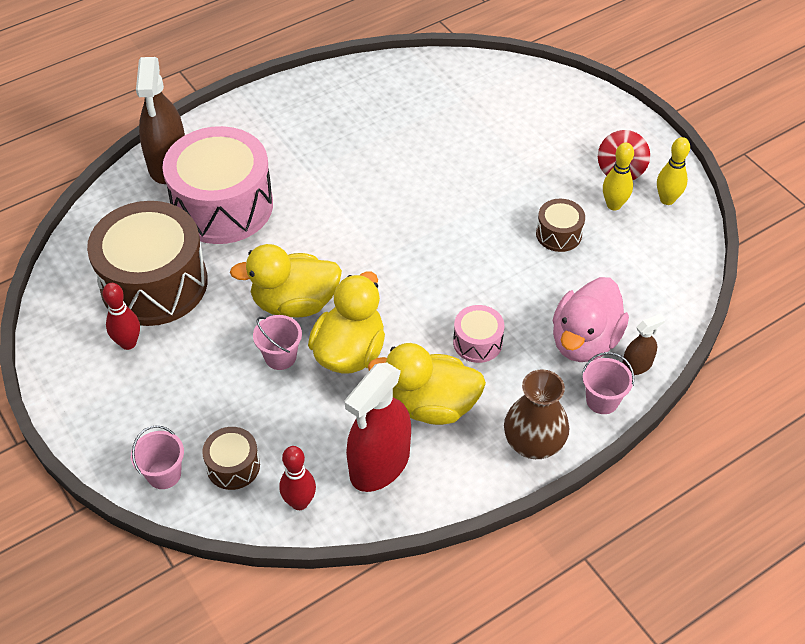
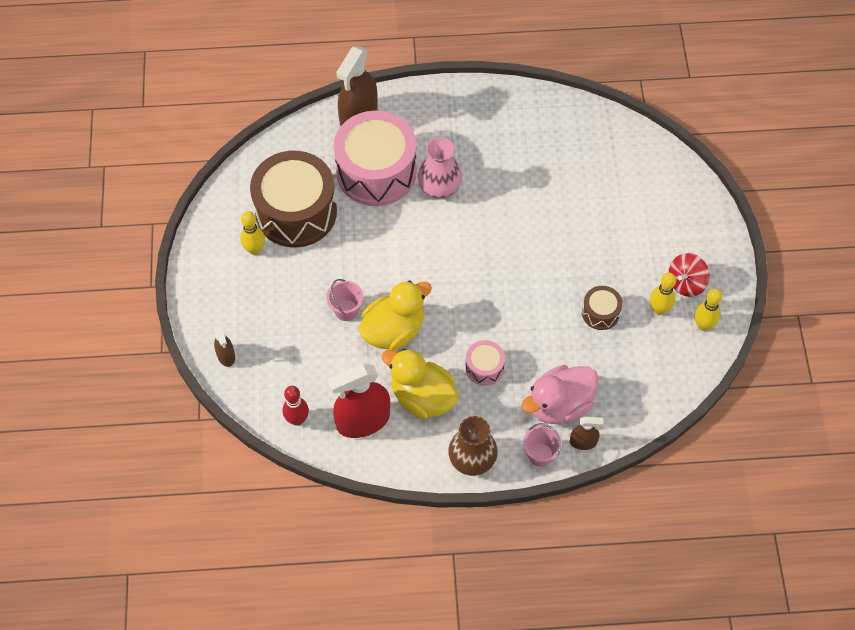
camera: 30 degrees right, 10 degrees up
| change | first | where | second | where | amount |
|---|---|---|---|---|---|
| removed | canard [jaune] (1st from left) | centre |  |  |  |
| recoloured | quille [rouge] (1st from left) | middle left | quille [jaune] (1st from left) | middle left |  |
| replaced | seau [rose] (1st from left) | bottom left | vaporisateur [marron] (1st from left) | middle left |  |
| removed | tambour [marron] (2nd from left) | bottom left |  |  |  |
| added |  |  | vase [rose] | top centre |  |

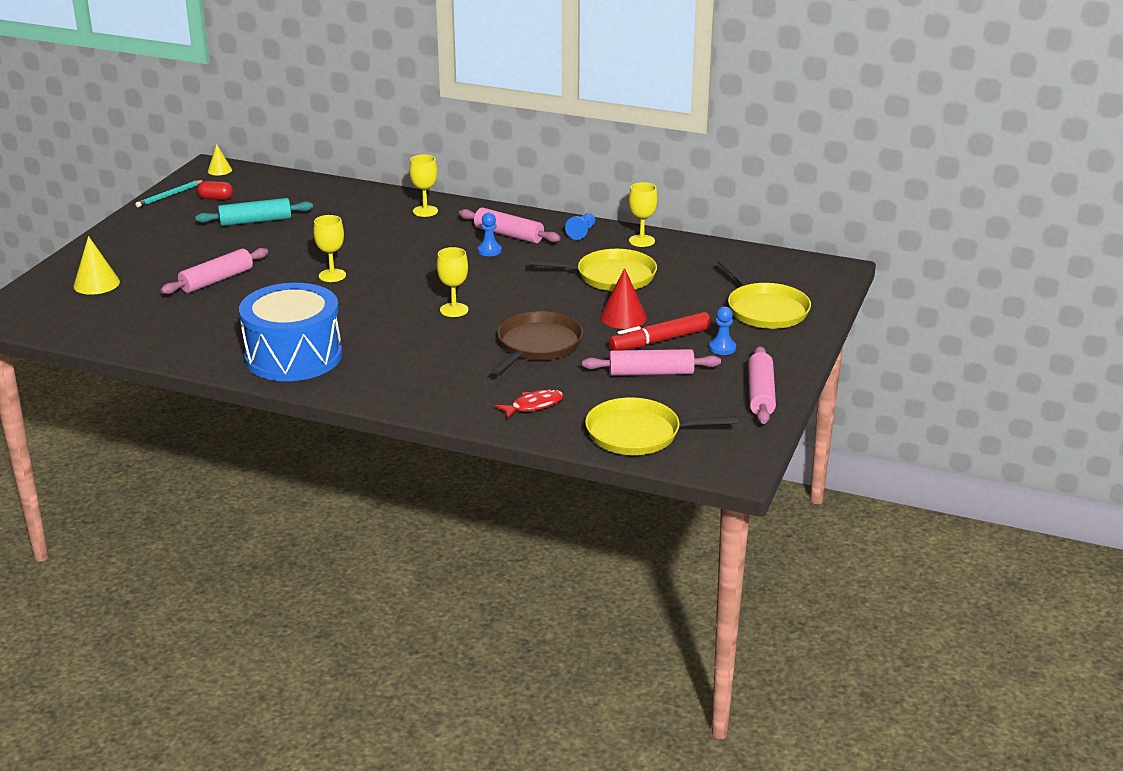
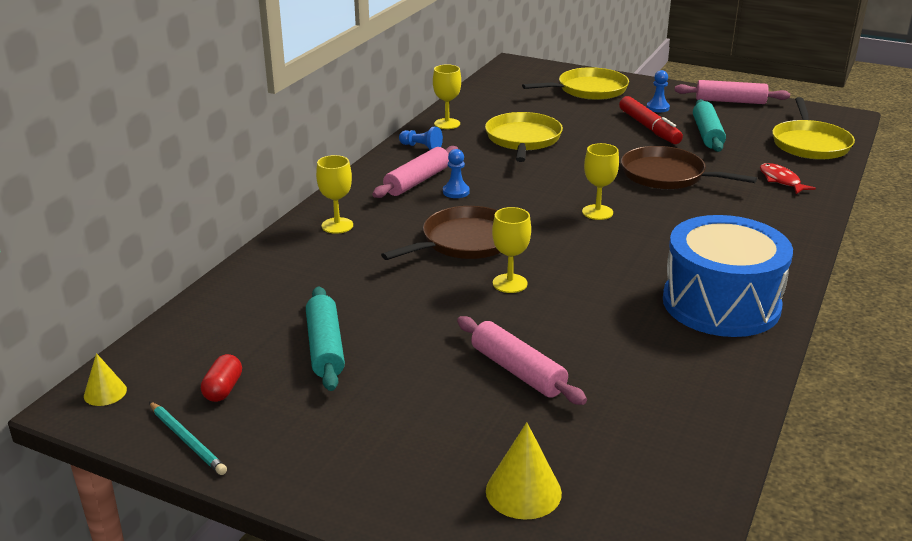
camera: 85 degrees left, 0 degrees up
| change | first | where | second | where | amount |
|---|---|---|---|---|---|
| removed | cône [rouge] | centre |  |  |  |
| recoloured | rouleau à pâtisserie [rose] (3rd from left) | centre | rouleau à pâtisserie [turquoise] (2nd from left) | top right |  |
| added |  |  | poêle [marron] (1st from left) | centre |  |

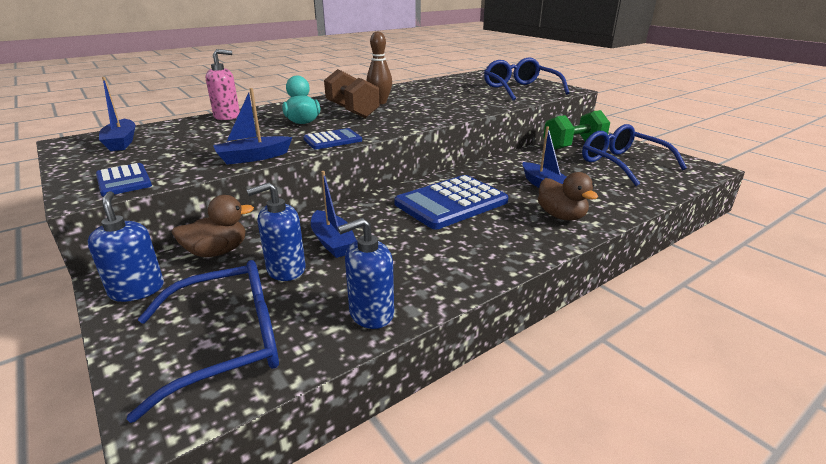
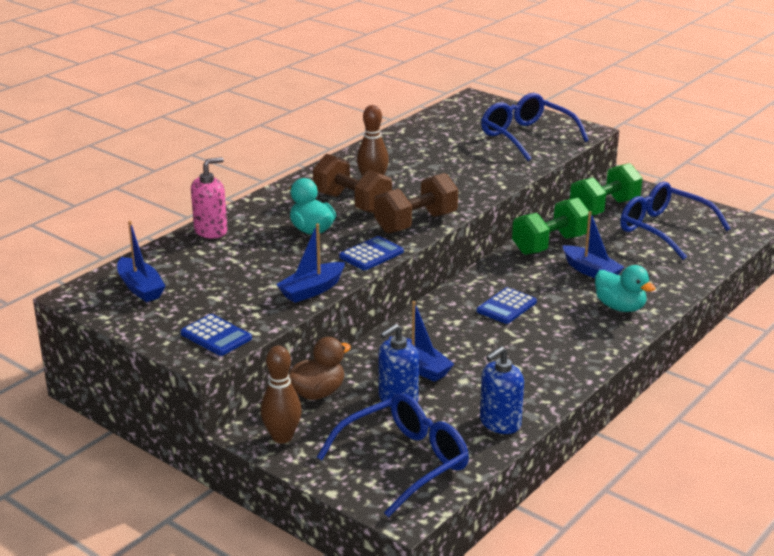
camera: 15 degrees left, 0 degrees up
| change | first | where | second | where | amount |
|---|---|---|---|---|---|
| recoloured | canard [marron] (2nd from left) | middle right | canard [turquoise] (2nd from left) | middle right |  |
| resized | calculatrice [bleu] (3rd from left) | centre |  | centre | x0.53 |
| replaced | distributeur de savon [bleu] (1st from left) | middle left | quille [marron] (1st from left) | bottom centre |  |
| added |  |  | haltère [marron] (2nd from left) | centre |  |
| added |  |  | haltère [vert] (1st from left) | middle right |  |

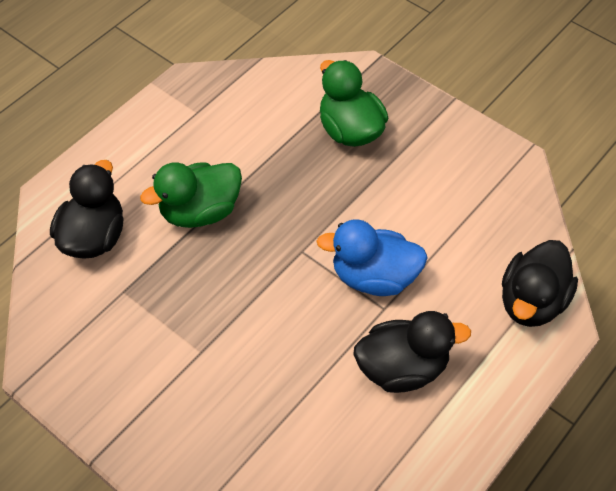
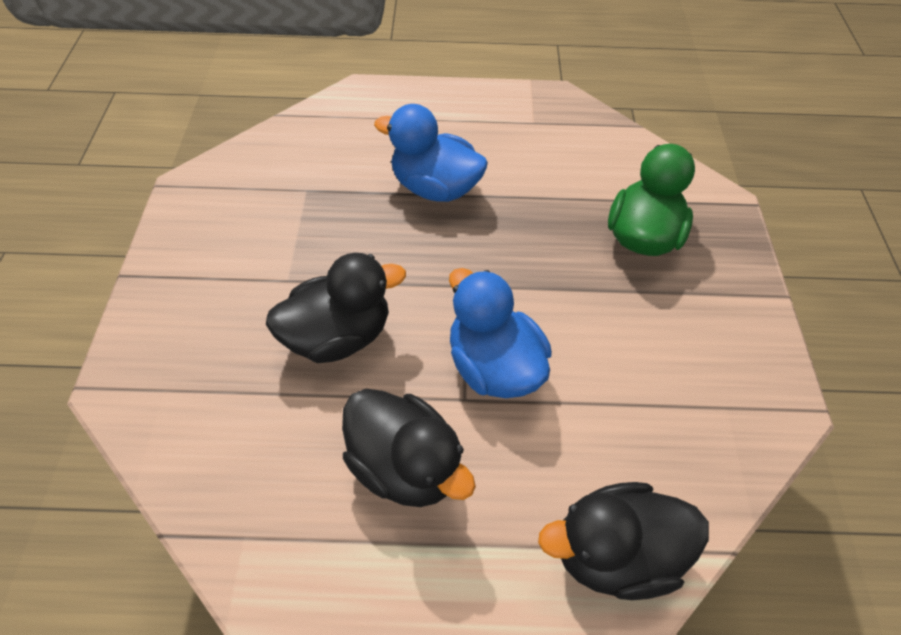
camera: 50 degrees right, 0 degrees up
| change | first | where | second | where | amount |
|---|---|---|---|---|---|
| moved | canard [noir] (1st from left) | middle left |  | centre |  |
| recoloured | canard [vert] (1st from left) | middle left | canard [bleu] (1st from left) | top centre |  |

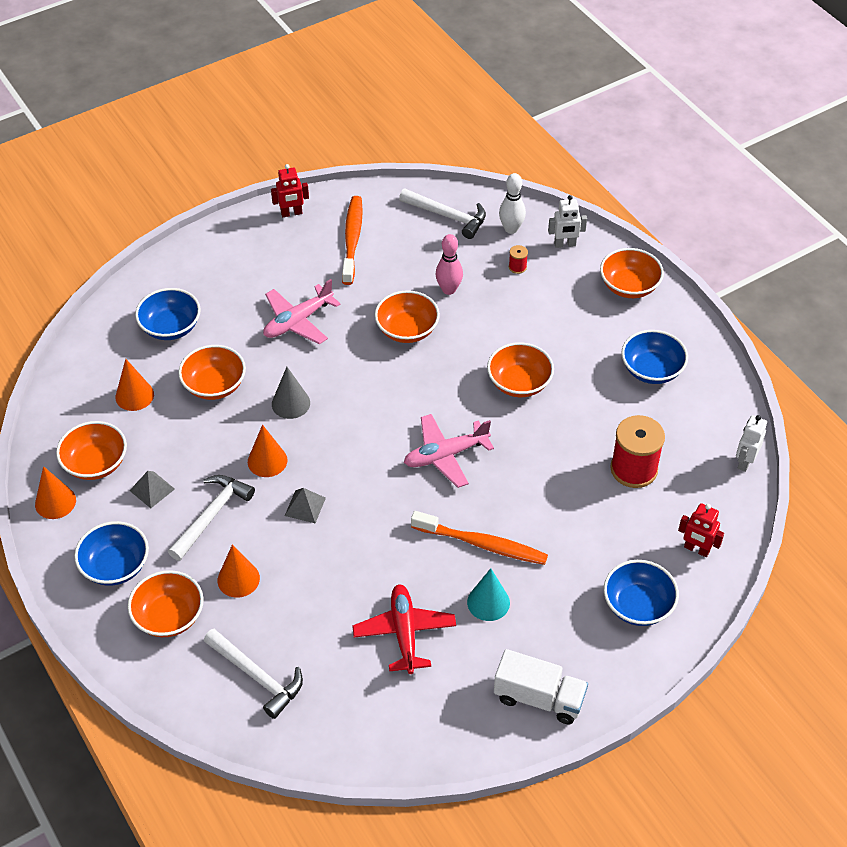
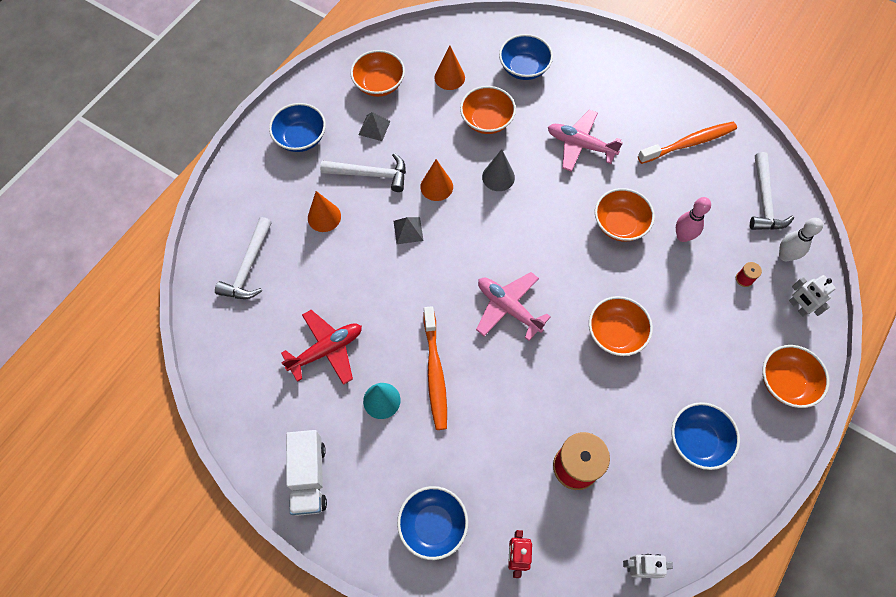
camera: 65 degrees right, 15 degrees up
| change | first | where | second | where | amount |
|---|---|---|---|---|---|
| removed | robot [rouge] (1st from left) | top centre |  |  |  |
| removed | cône [orange] (1st from left) | middle left |  |  |  |
| removed | bol [orange] (2nd from left) | bottom left |  |  |  |

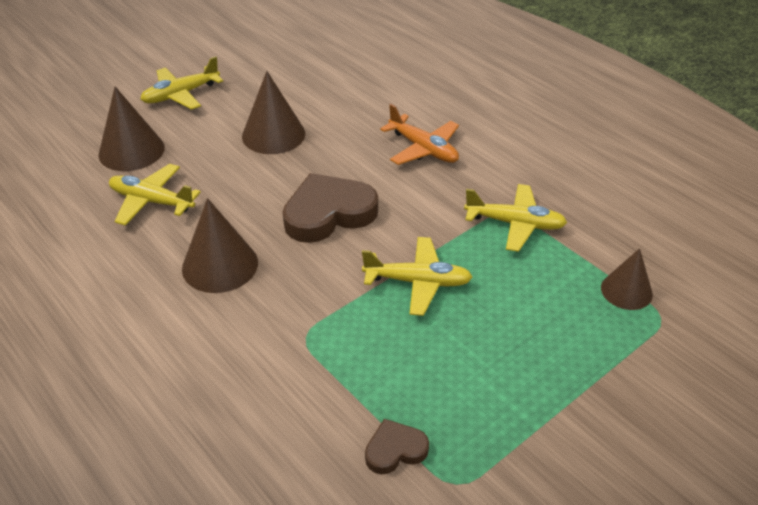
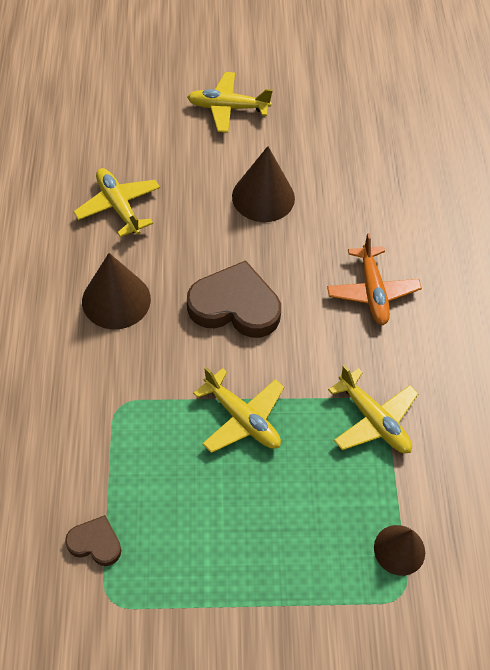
camera: 35 degrees right, 15 degrees up
| change | first | where | second | where | amount |
|---|---|---|---|---|---|
| removed | cône [marron] (1st from left) | top left |  |  |  |

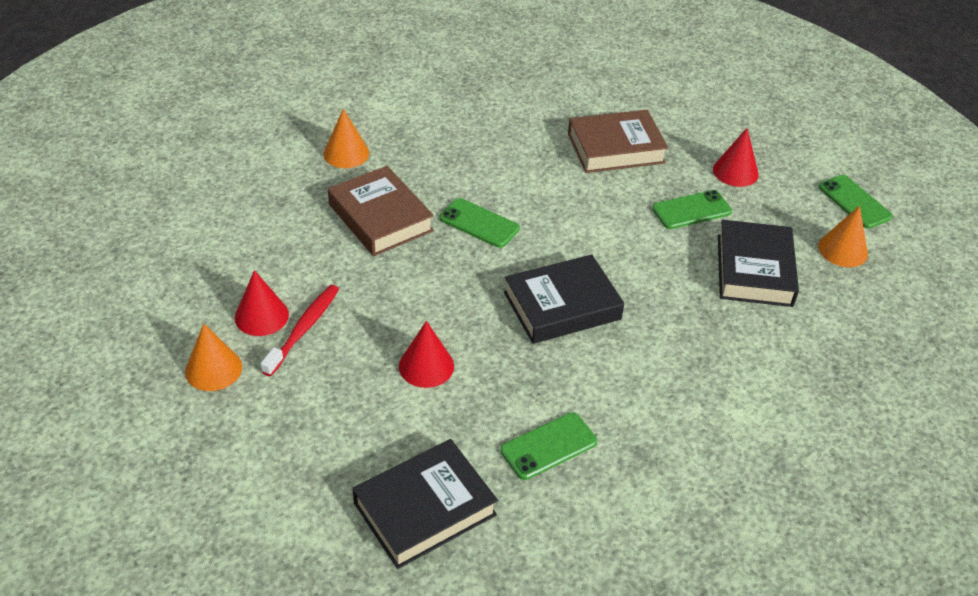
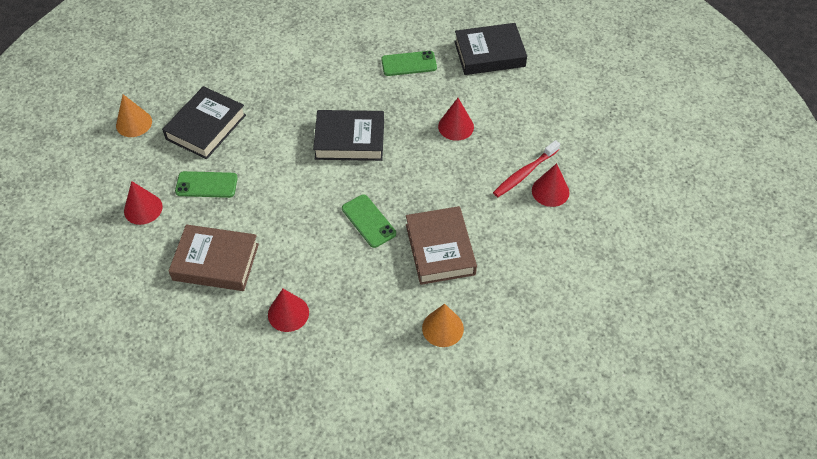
camera: 155 degrees left, 10 degrees up
| change | first | where | second | where | amount |
|---|---|---|---|---|---|
| removed | téléphone [vert] (4th from left) | middle right |  |  |  |
| removed | cône [orange] (1st from left) | middle left |  |  |  |
| added |  |  | cône [rouge] (2nd from left) | bottom centre |  |

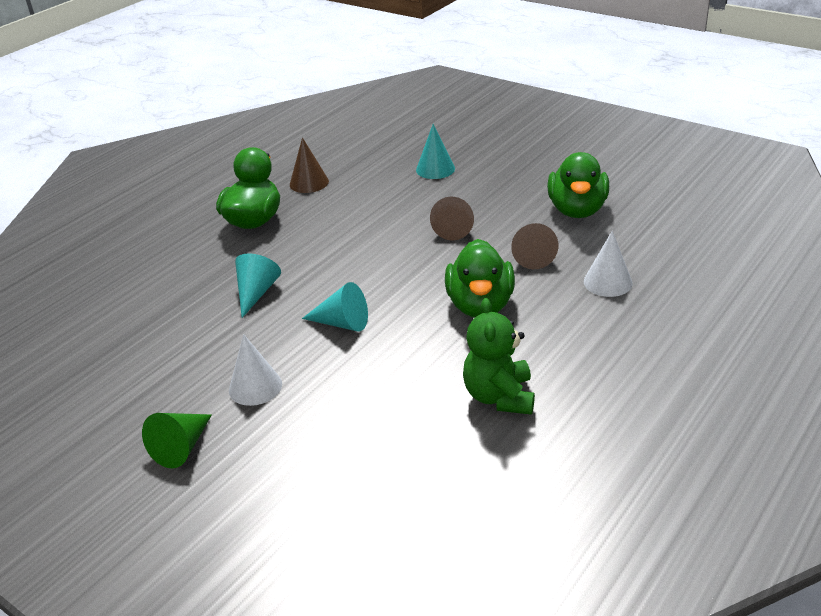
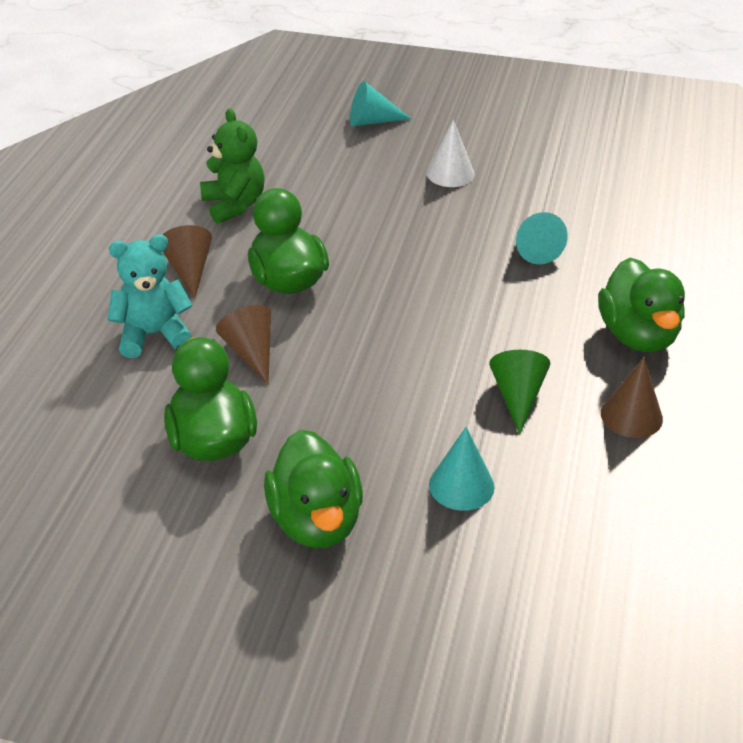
camera: 155 degrees right, 5 degrees up
| change | first | where | second | where | amount |
|---|---|---|---|---|---|
| moved | cône [marron] (2nd from left in the first image) | centre | cône [marron] (1st from left) | middle left |  |
| replaced | cône [blanc] (2nd from left) | middle right | ours en peluche [turquoise] | middle left |  |
| moved | cône [turquoise] (2nd from left in the first image) | centre | cône [turquoise] (1st from left) | top centre |  |
| moved | cône [vert] | bottom left |  | middle right |  |
| added |  |  | canard [vert] (3rd from left) | centre |  |

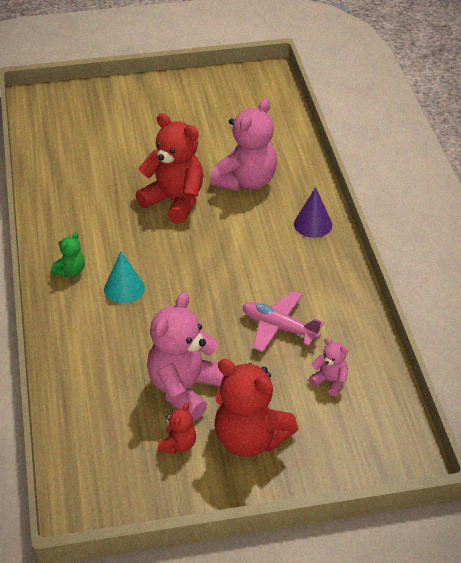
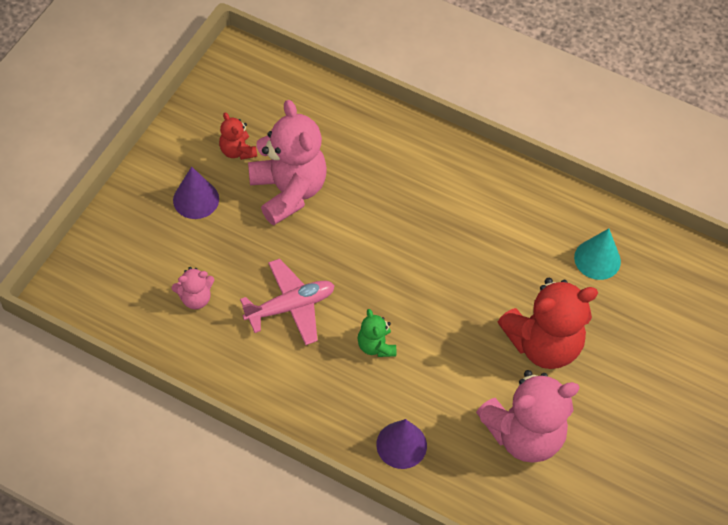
camera: 125 degrees right, 15 degrees up
| change | first | where | second | where | amount |
|---|---|---|---|---|---|
| turned | ours en peluche [rose] (2nd from left in the first image) | top centre | ours en peluche [rose] (3rd from left) | bottom right | 90 degrees counterclockwise |
| moved | ours en peluche [vert] | middle left |  | centre |  |
| moved | cône [turquoise] | middle left |  | middle right |  |
| replaced | ours en peluche [rouge] (3rd from left) | bottom centre | cône [violet] (1st from left) | middle left |  |

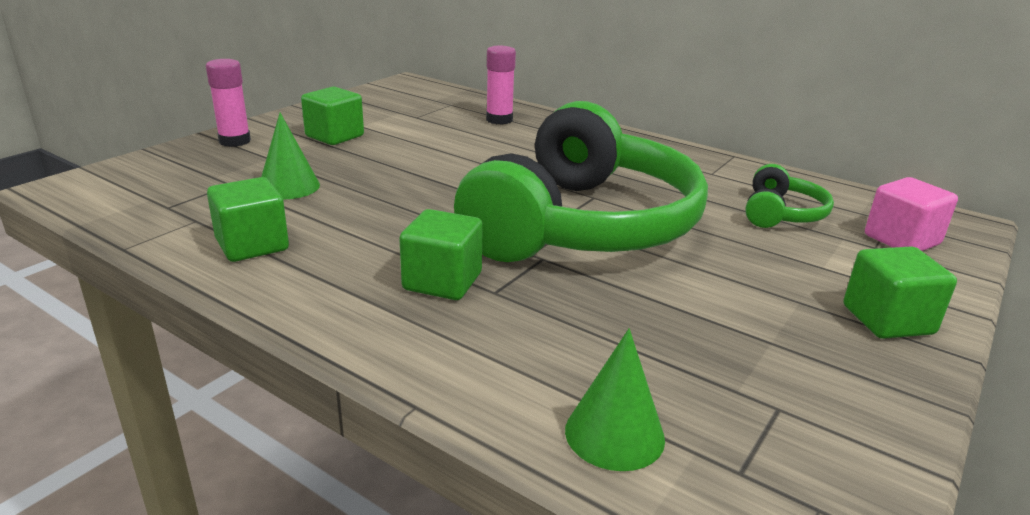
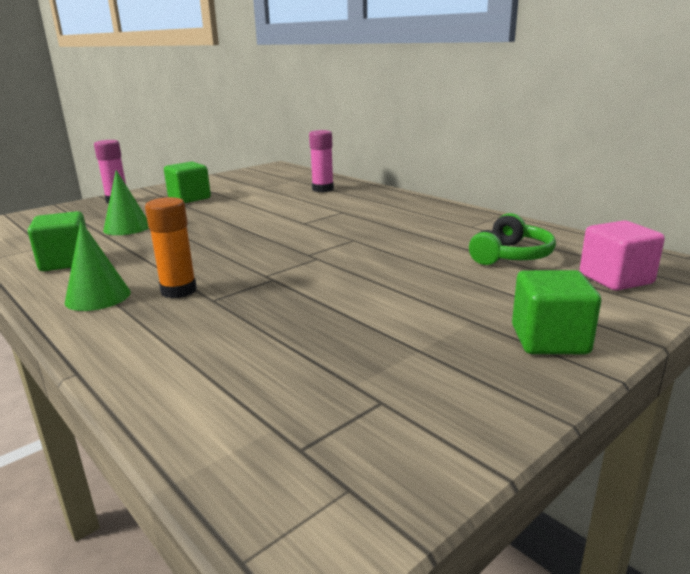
camera: 15 degrees right, 5 degrees down
| change | first | where | second | where | amount |
|---|---|---|---|---|---|
| removed | casque audio [vert] (1st from left) | centre |  |  |  |
| replaced | cube [vert] (3rd from left) | centre | bâton de colle [orange] | middle left |  |
| moved | cône [vert] (2nd from left in the first image) | bottom centre | cône [vert] (1st from left) | middle left |  |

